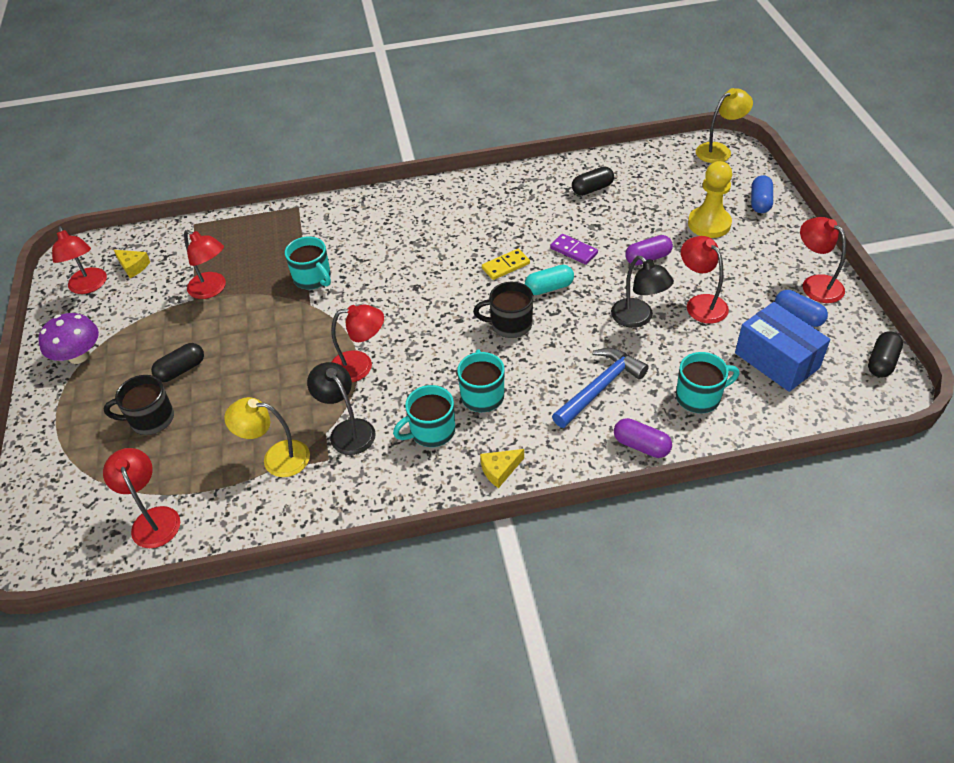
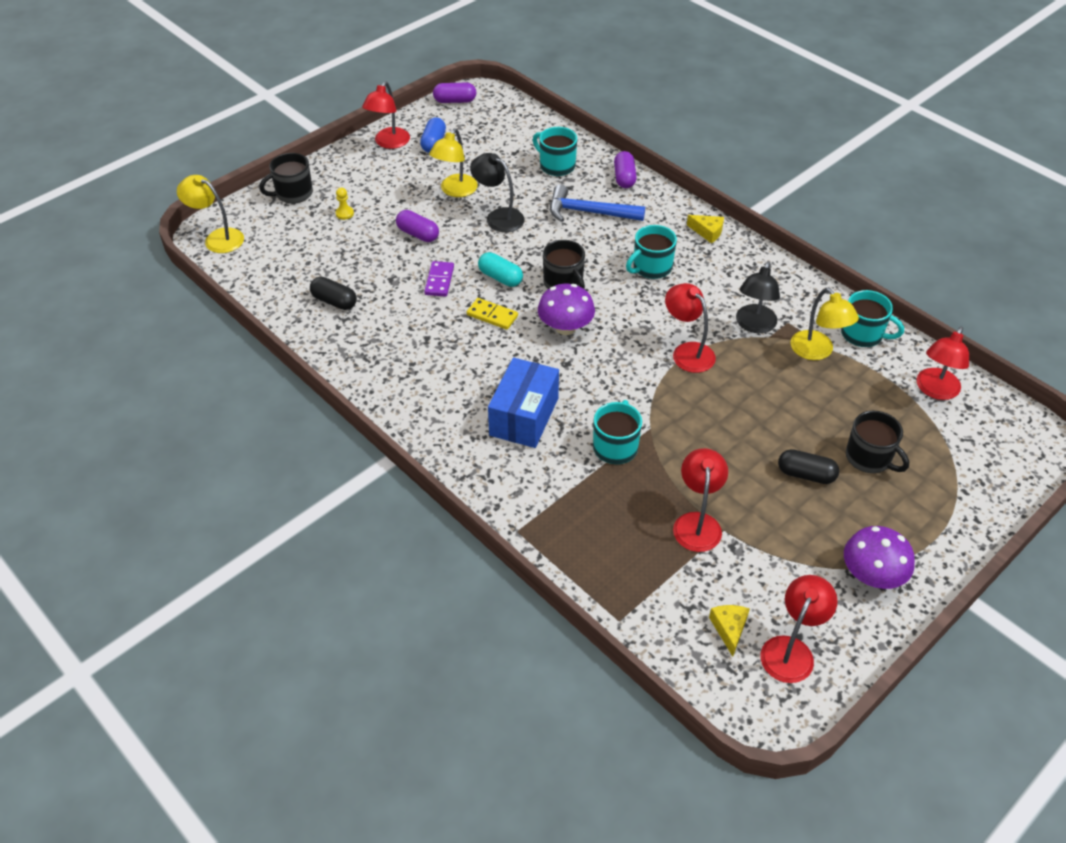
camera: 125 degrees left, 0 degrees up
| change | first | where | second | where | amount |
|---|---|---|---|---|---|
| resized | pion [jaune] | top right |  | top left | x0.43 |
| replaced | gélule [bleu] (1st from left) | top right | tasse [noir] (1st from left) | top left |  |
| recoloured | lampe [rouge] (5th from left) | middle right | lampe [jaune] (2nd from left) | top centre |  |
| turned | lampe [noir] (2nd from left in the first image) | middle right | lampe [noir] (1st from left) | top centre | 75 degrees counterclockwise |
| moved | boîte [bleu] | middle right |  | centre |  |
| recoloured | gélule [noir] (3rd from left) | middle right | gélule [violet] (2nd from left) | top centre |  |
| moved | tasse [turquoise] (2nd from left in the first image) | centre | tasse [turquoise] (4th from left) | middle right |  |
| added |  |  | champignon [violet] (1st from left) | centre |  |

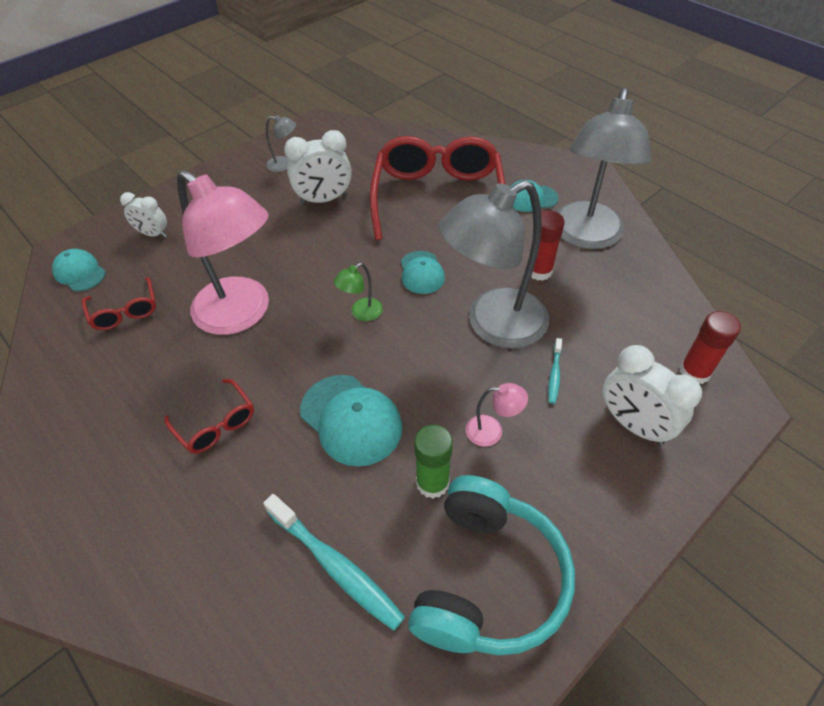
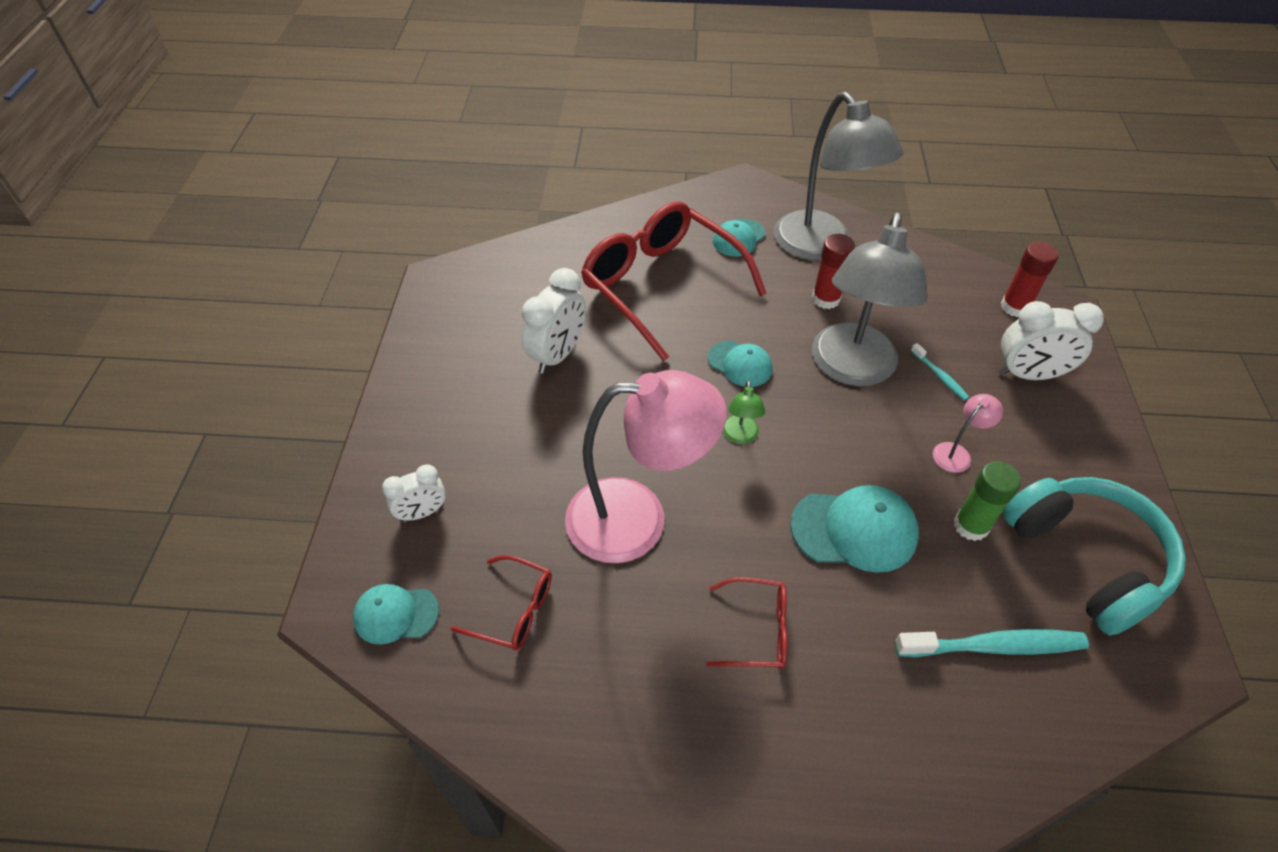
camera: 45 degrees left, 0 degrees up
| change | first | where | second | where | amount |
|---|---|---|---|---|---|
| removed | lampe [gris] (1st from left) | top centre |  |  |  |

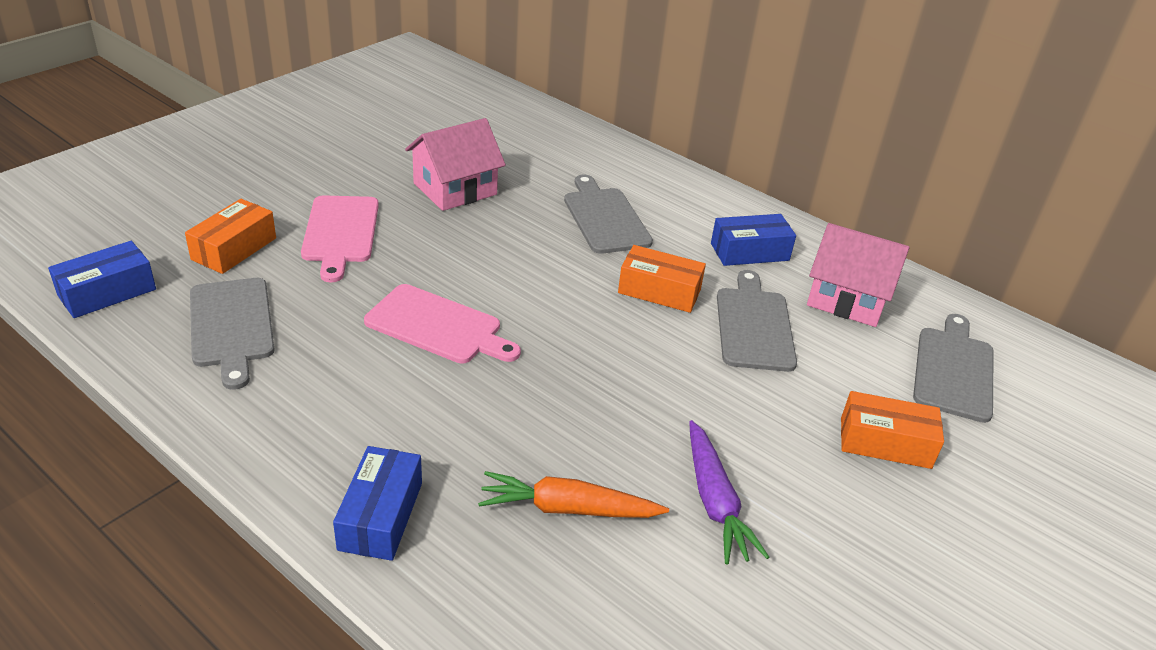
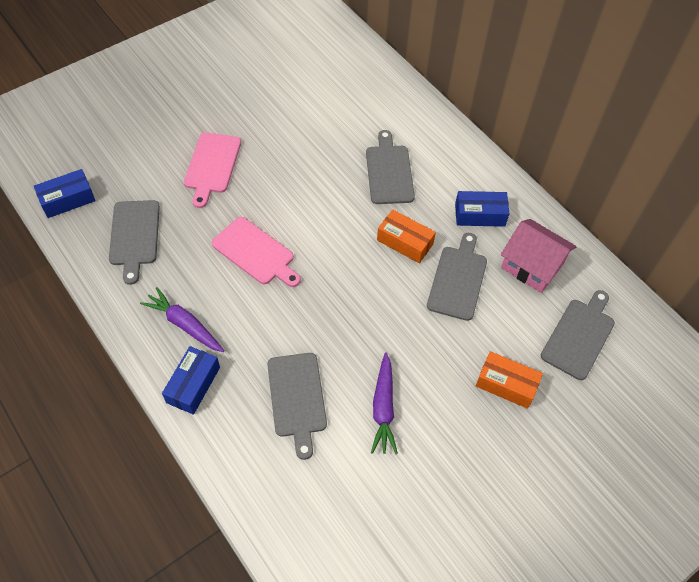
camera: 15 degrees right, 20 degrees up
| change | first | where | second | where | amount |
|---|---|---|---|---|---|
| removed | maison [rose] (1st from left) | top centre |  |  |  |
| removed | boîte [orange] (1st from left) | middle left |  |  |  |
| replaced | carotte [orange] | bottom centre | planche à découper [gris] (2nd from left) | bottom centre |  |
| added |  |  | carotte [violet] (1st from left) | middle left |  |

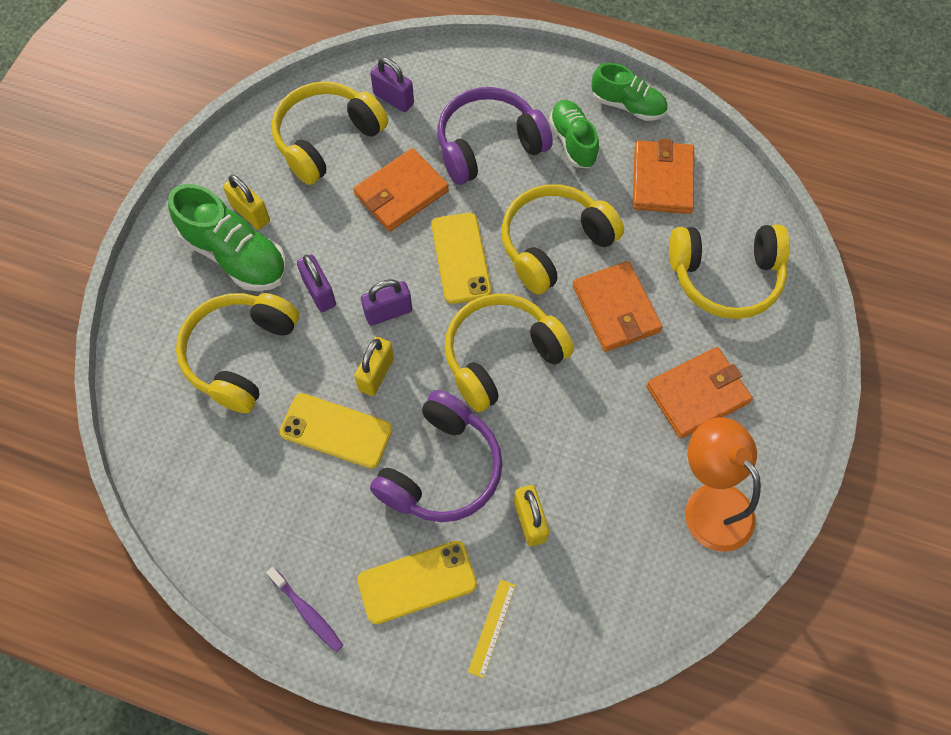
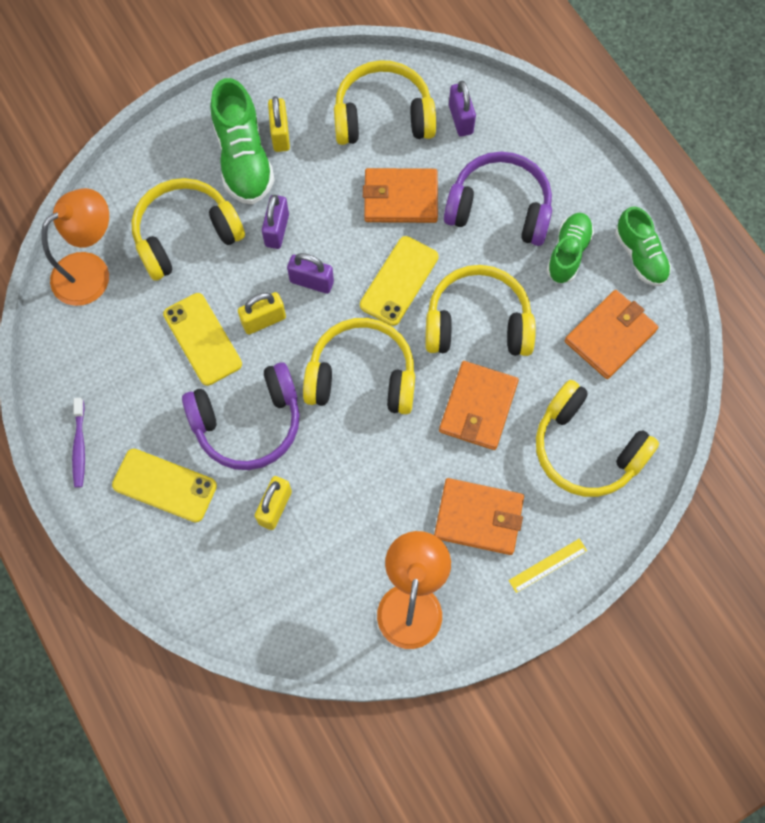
camera: 40 degrees right, 5 degrees up
| change | first | where | second | where | amount |
|---|---|---|---|---|---|
| moved | règle [jaune] | bottom centre |  | bottom right |  |
| added |  |  | lampe [orange] (1st from left) | top left |  |

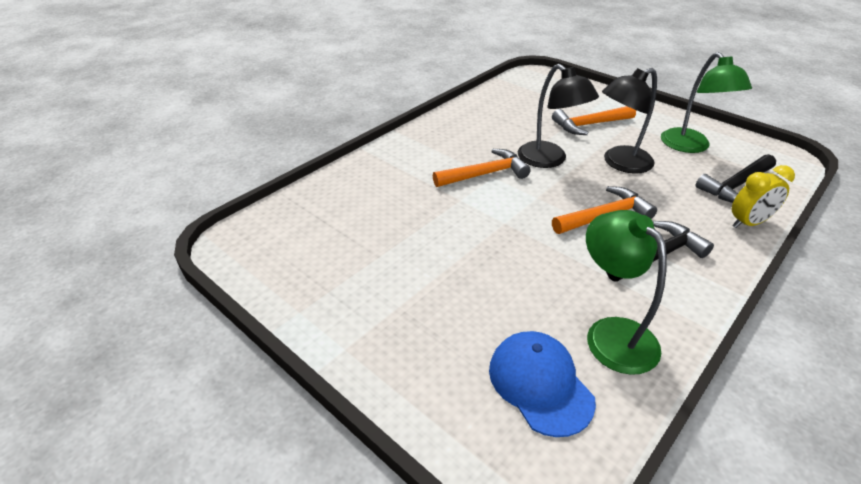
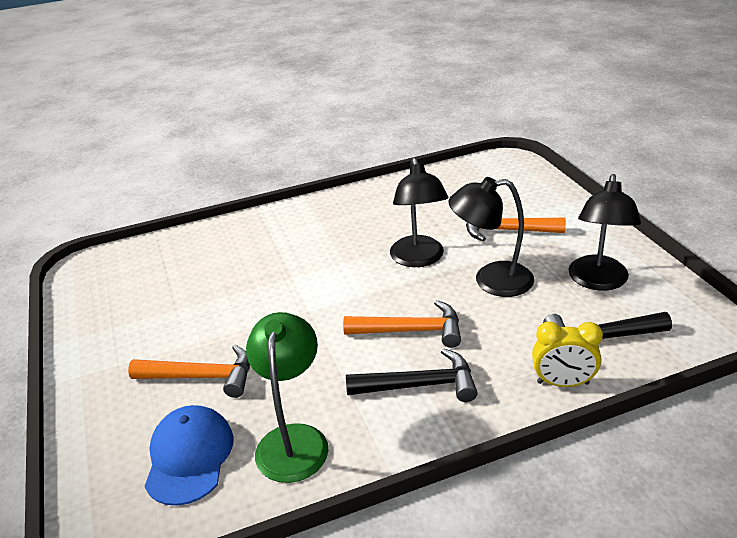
camera: 30 degrees right, 5 degrees down
| change | first | where | second | where | amount |
|---|---|---|---|---|---|
| recoloured | lampe [vert] (2nd from left) | top right | lampe [noir] (3rd from left) | middle right |  |
| moved | marteau [orange] (1st from left) | centre |  | bottom left |  |

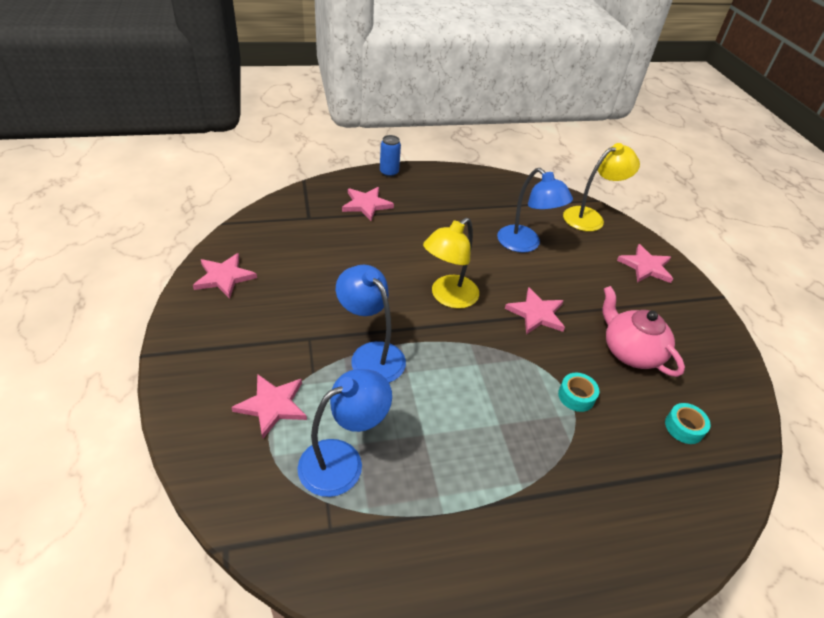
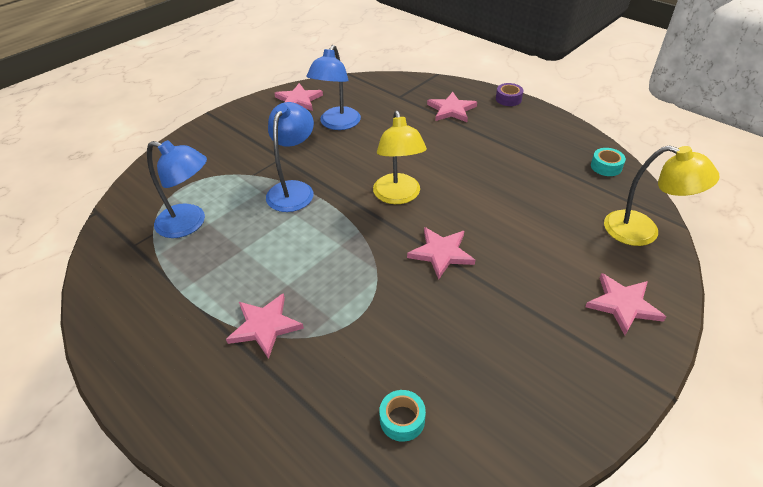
camera: 60 degrees right, 0 degrees up
| change | first | where | second | where | amount |
|---|---|---|---|---|---|
| replaced | canette [bleu] | top centre | ruban adhésif [violet] | top right |  |
| moved | lampe [bleu] (3rd from left) | centre |  | top centre |  |
| turned | lampe [jaune] (1st from left) | centre |  | top centre | 105 degrees counterclockwise |
| removed | théière [rose] | middle right |  |  |  |
| moved | ruban adhésif [turquoise] (1st from left in the first image) | middle right | ruban adhésif [turquoise] (2nd from left) | top right |  |
| moved | étoile [rose] (2nd from left in the first image) | middle left | étoile [rose] (1st from left) | bottom centre |  |

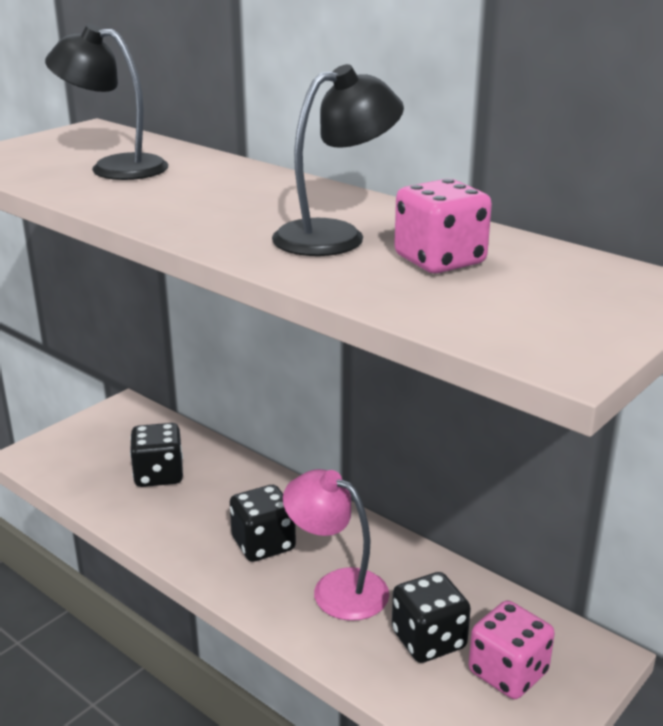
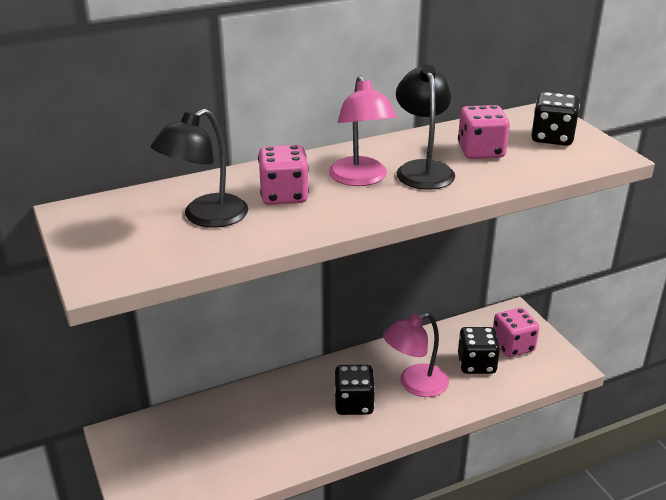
camera: 65 degrees left, 5 degrees up
| change | first | where | second | where | amount |
|---|---|---|---|---|---|
| moved | dé [noir] (1st from left in the first image) | middle left | dé [noir] (3rd from left) | top right |  |
| added |  |  | lampe [rose] (1st from left) | top centre |  |
| added |  |  | dé [rose] (1st from left) | centre |  |

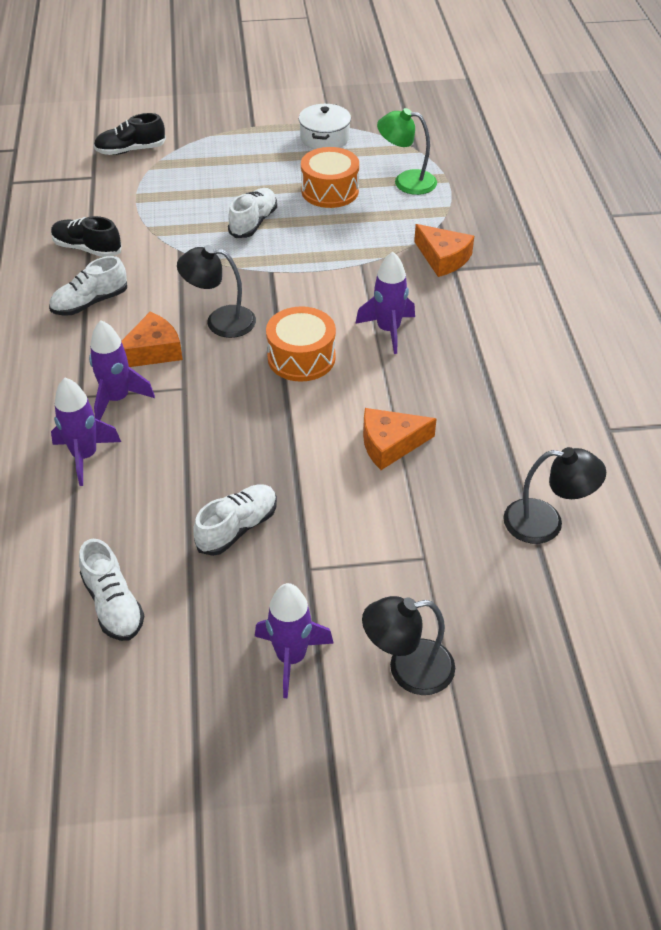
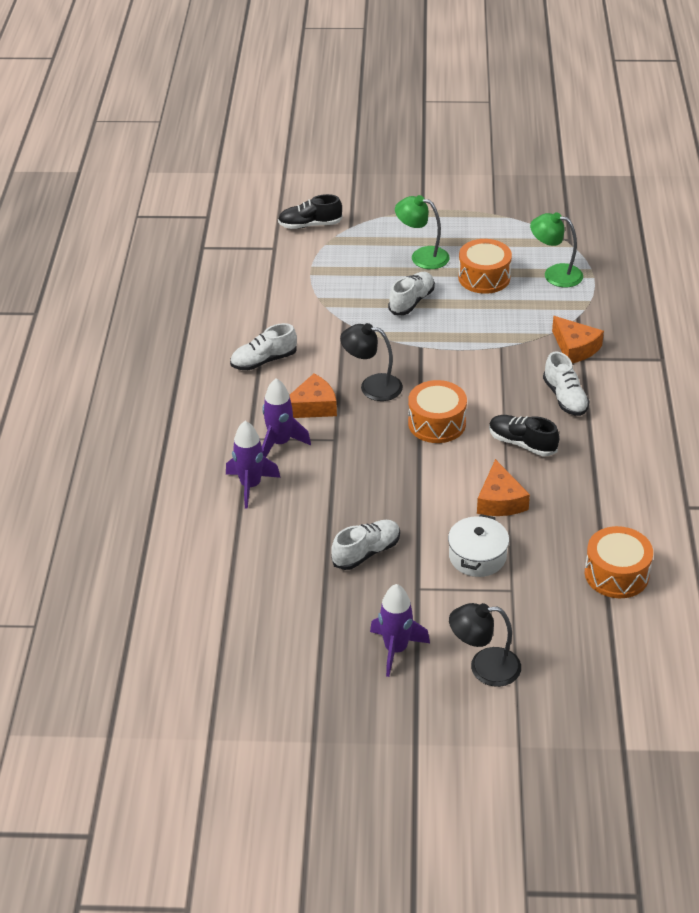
camera: 10 degrees right, 5 degrees down
| change | first | where | second | where | amount |
|---|---|---|---|---|---|
| moved | marmite [blanc] | top centre |  | middle right |  |
| moved | chaussure [noir] (1st from left in the first image) | top left | chaussure [noir] (2nd from left) | middle right |  |
| removed | fusée [violet] (4th from left) | top centre |  |  |  |
| turned | fromage [orange] (2nd from left) | centre |  | middle right | 90 degrees counterclockwise |
| replaced | lampe [noir] (3rd from left) | middle right | tambour [orange] (3rd from left) | middle right |  |
| moved | chaussure [blanc] (2nd from left in the first image) | middle left | chaussure [blanc] (4th from left) | middle right |  |
| added |  |  | lampe [vert] (1st from left) | top centre |  |

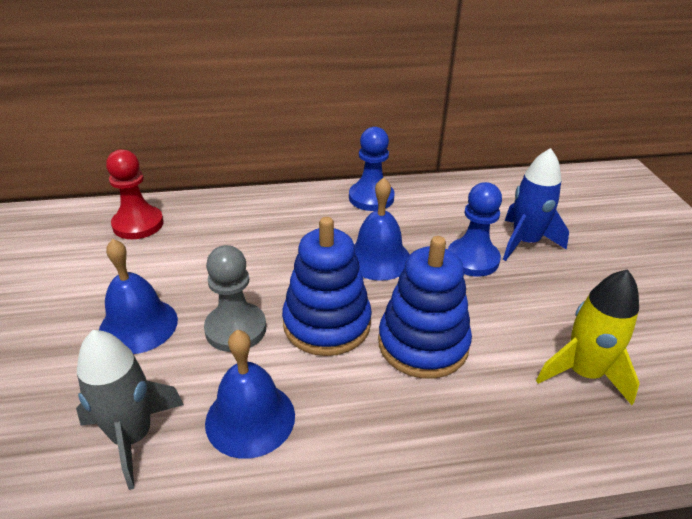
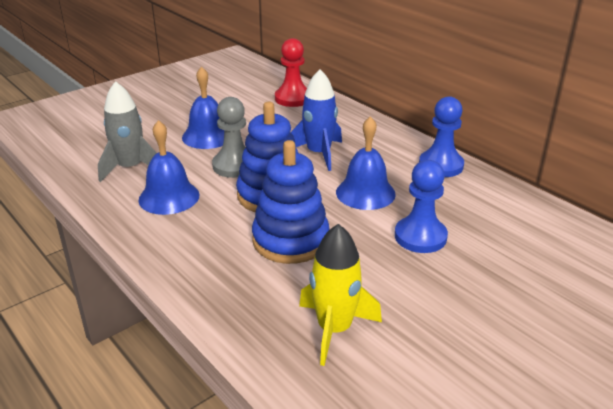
camera: 60 degrees right, 5 degrees down
| change | first | where | second | where | amount |
|---|---|---|---|---|---|
| moved | fusée [bleu] | middle right |  | top centre |  |

